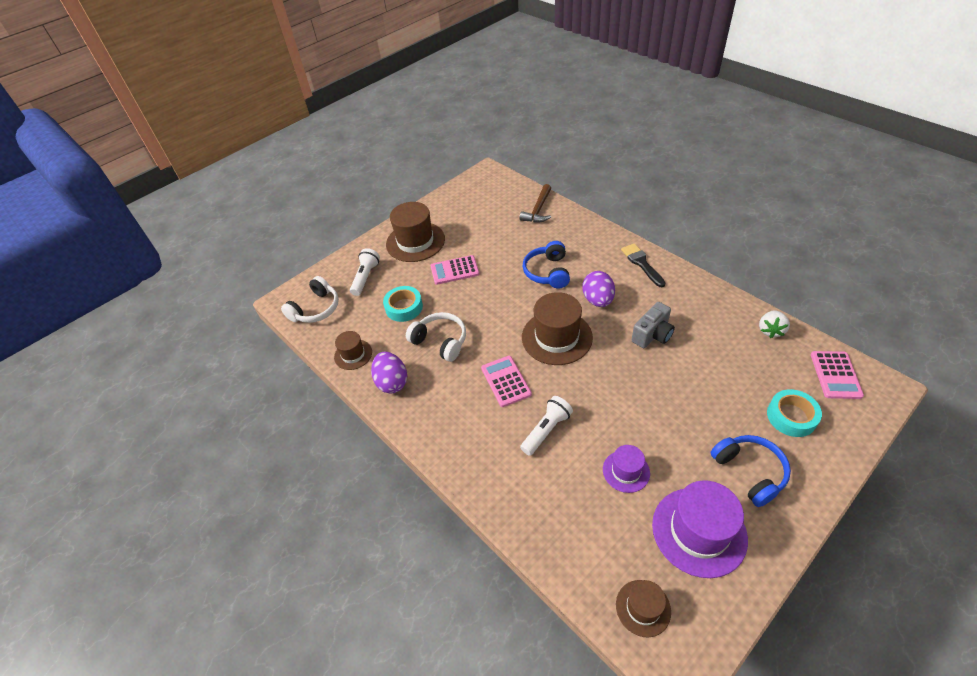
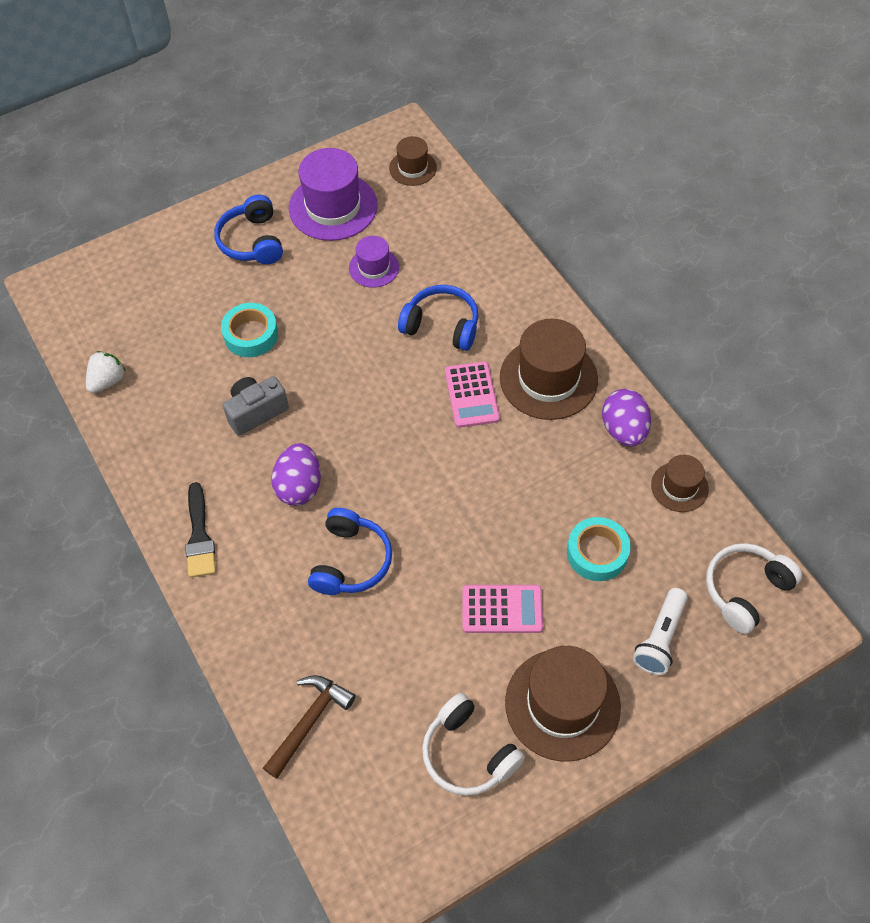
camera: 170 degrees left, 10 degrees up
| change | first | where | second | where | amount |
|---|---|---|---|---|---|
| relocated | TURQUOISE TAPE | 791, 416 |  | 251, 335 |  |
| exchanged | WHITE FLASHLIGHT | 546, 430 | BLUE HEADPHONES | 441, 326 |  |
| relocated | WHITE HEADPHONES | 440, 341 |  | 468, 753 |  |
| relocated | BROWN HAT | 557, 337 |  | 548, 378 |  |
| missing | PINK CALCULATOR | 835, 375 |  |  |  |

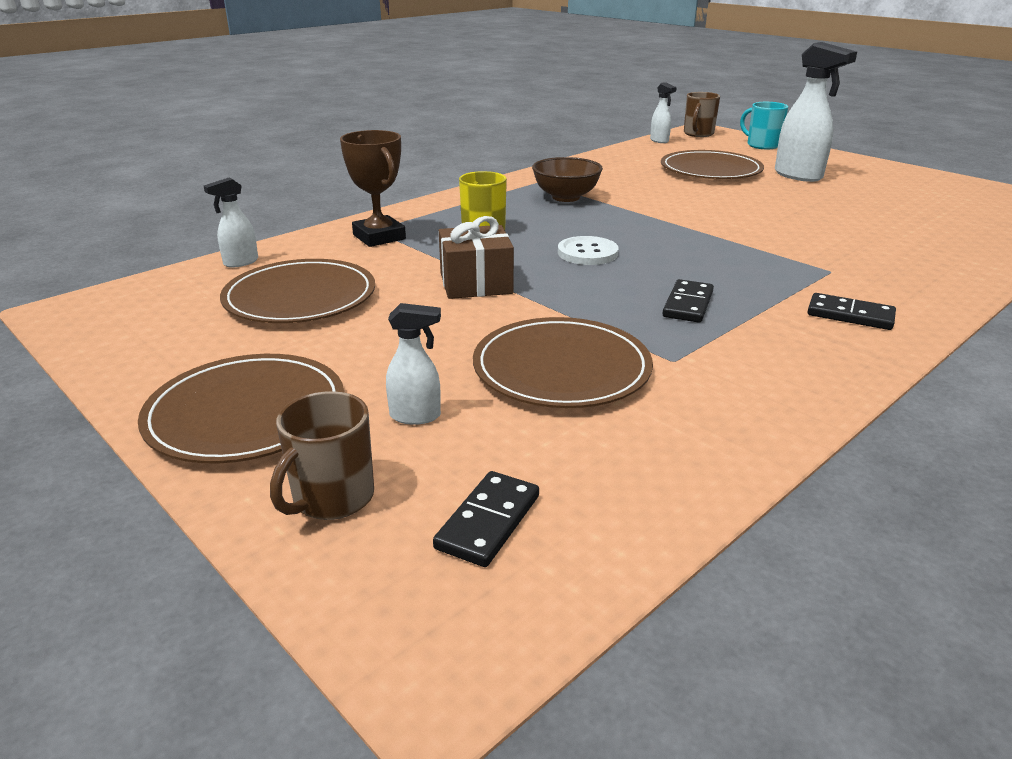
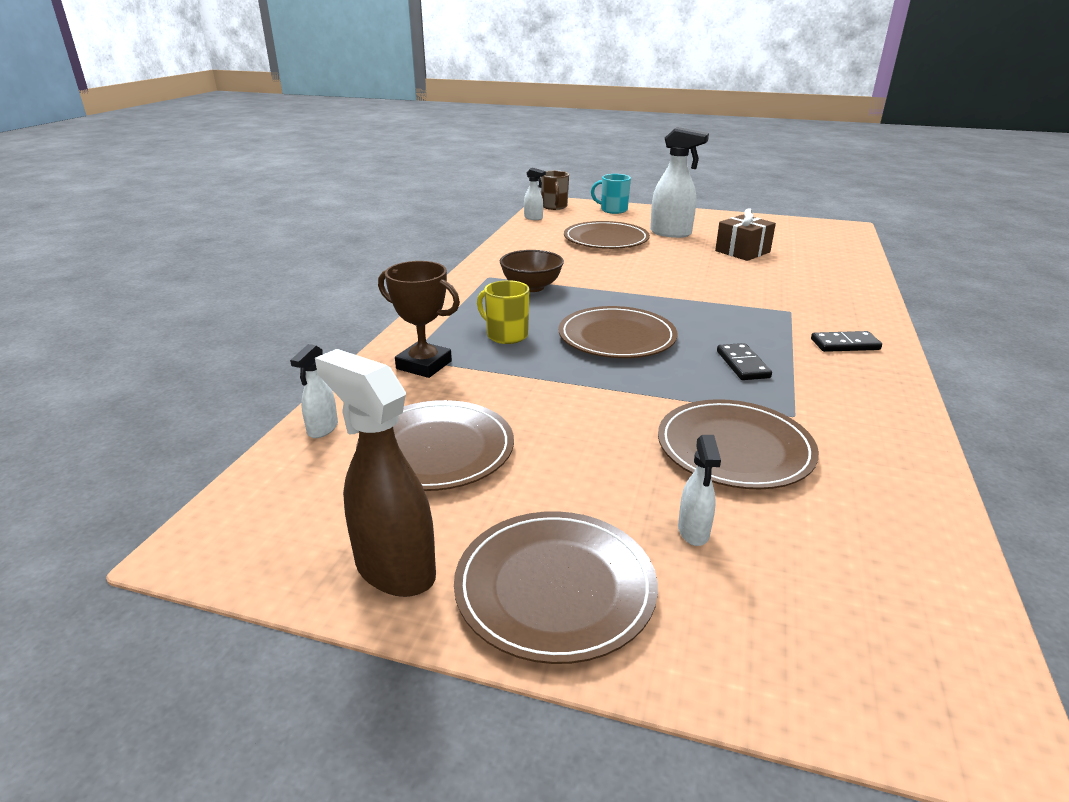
camera: 30 degrees left, 0 degrees up
| change | first | where | second | where | amount |
|---|---|---|---|---|---|
| appeared |  |  | BROWN SPRAY BOTTLE | 394, 569 |  |
| exchanged | WHITE BUTTON | 587, 253 | BROWN PLATE | 617, 337 |  |
| spun | WHITE SPRAY BOTTLE | 416, 416 |  | 693, 532 | 120 degrees clockwise |
| relocated | BROWN GIFT | 476, 283 |  | 742, 251 |  |
| missing | BROWN MUG | 332, 498 |  |  |  |
| missing | BLACK DOMINO | 488, 521 |  |  |  |

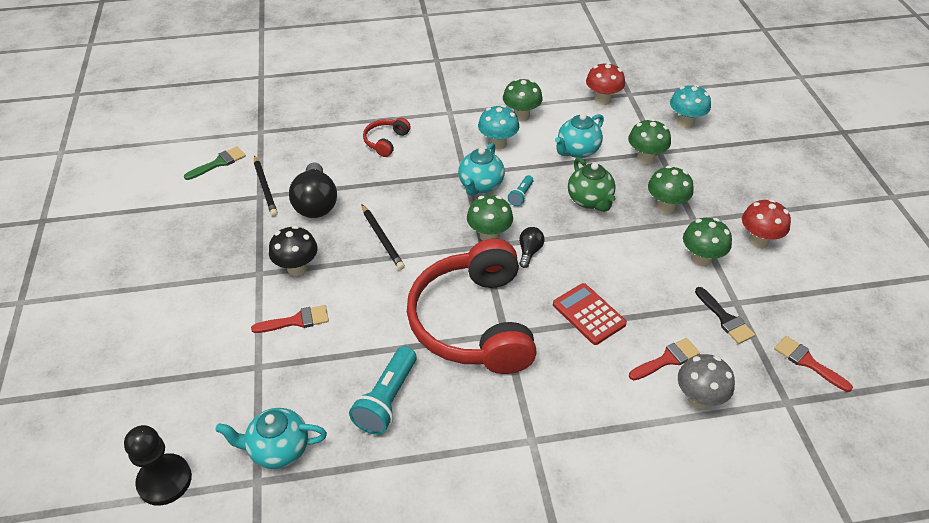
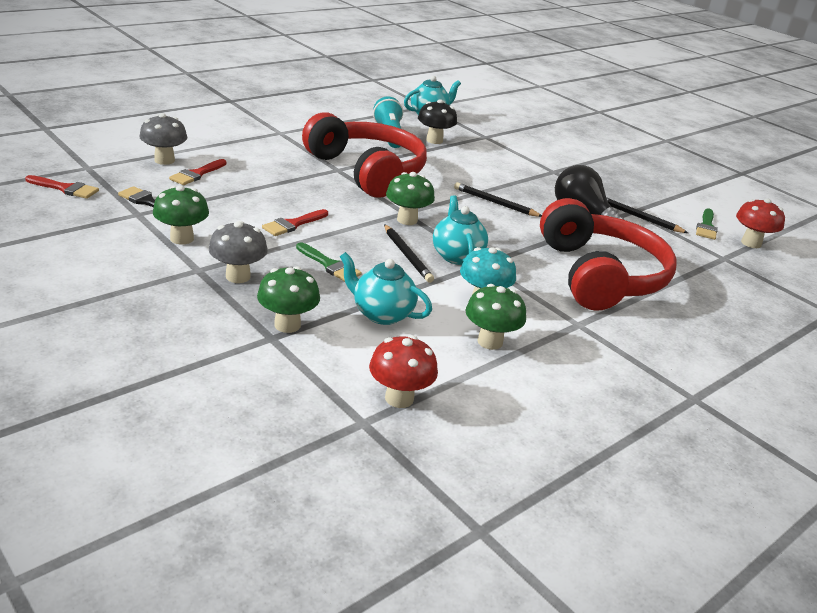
camera: 145 degrees right, 15 degrees down
| change | first | where | second | where | amount |
|---|---|---|---|---|---|
| colour | GREEN MUSHROOM | 665, 206 | GREY MUSHROOM | 238, 276 |  |
| relocated | RED BRUSH | 296, 321 |  | 293, 224 |  |
| exchanged | GREEN TEAPOT | 590, 200 | GREEN BRUSH | 329, 265 |  |
| spun | TURQUOISE TEAPOT | 577, 151 |  | 381, 314 | 75 degrees counterclockwise |
| exchanged | TURQUOISE FLASHLIGHT | 521, 195 | BLACK PENCIL | 407, 255 |  |
| relocated | BLACK MUSHROOM | 297, 268 |  | 434, 140 |  |
| size | RED HEADPHONES | 386, 141 |  | 600, 275 | x2.39 |
| relocated | RED MUSHROOM | 758, 240 |  | 751, 243 |  |
| missing | BLACK PAWN | 164, 480 |  |  |  |
| missing | BLACK LIGHT BULB | 529, 252 |  |  |  |
| missing | RED CALCULATOR | 589, 314 |  |  |  |
| missing | TURQUOISE MUSHROOM | 685, 122 |  |  |  |

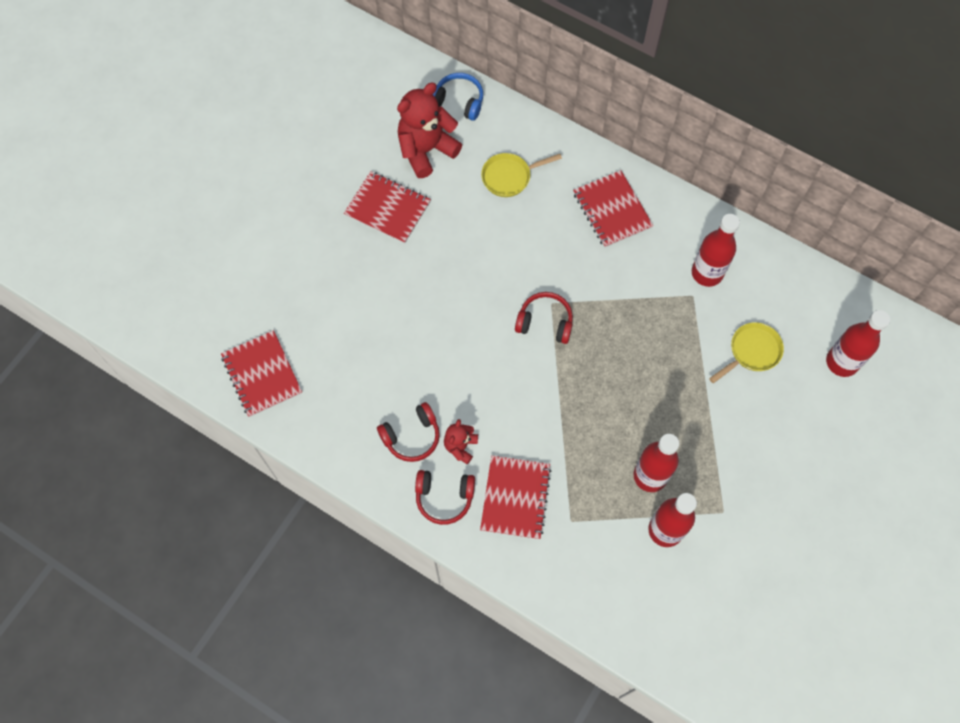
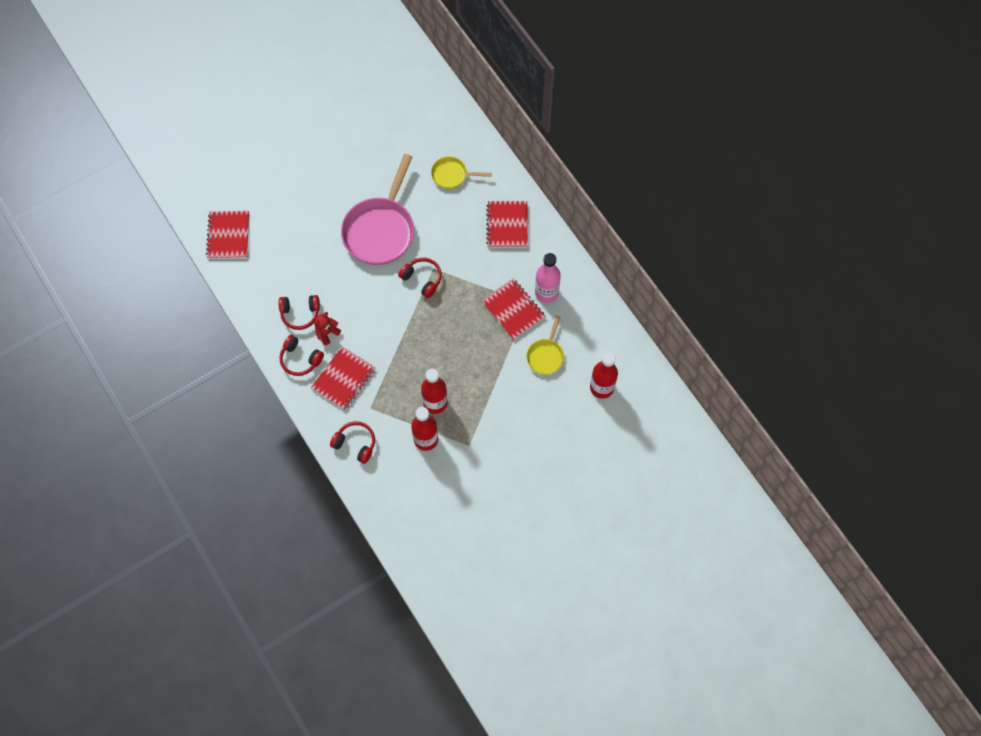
camera: 25 degrees right, 0 degrees up
| change | first | where | second | where | amount |
|---|---|---|---|---|---|
| appeared |  |  | RED HEADPHONES | 355, 444 |  |
| appeared |  |  | PINK PAN | 380, 230 |  |
| relocated | RED NOTEBOOK | 387, 209 |  | 513, 310 |  |
| spun | YELLOW PAN | 751, 352 |  | 546, 355 | 120 degrees clockwise |
| colour | RED BOTTLE | 707, 273 | PINK BOTTLE | 546, 292 |  |
| missing | RED TEDDY BEAR | 426, 150 |  |  |  |
| missing | BLUE HEADPHONES | 458, 101 |  |  |  |

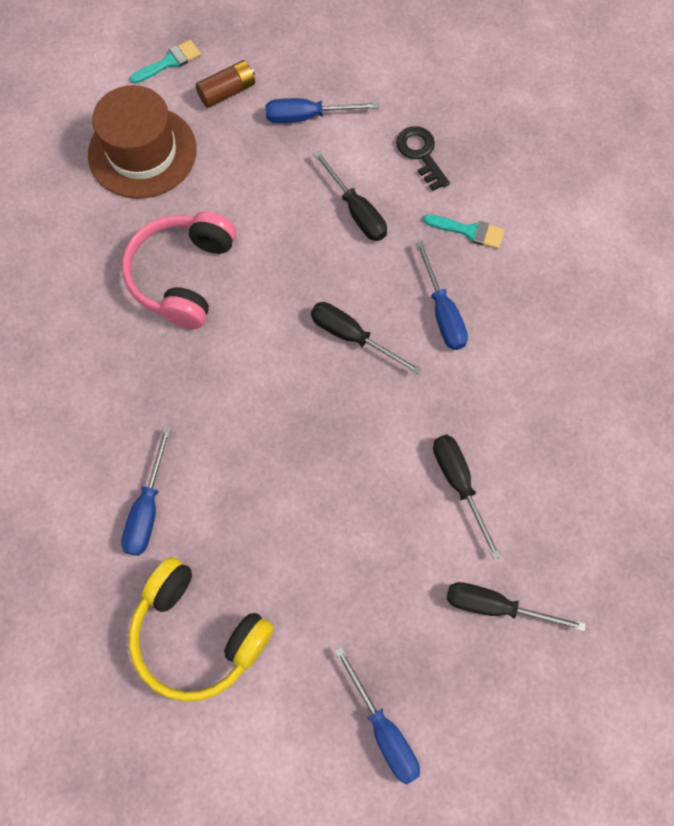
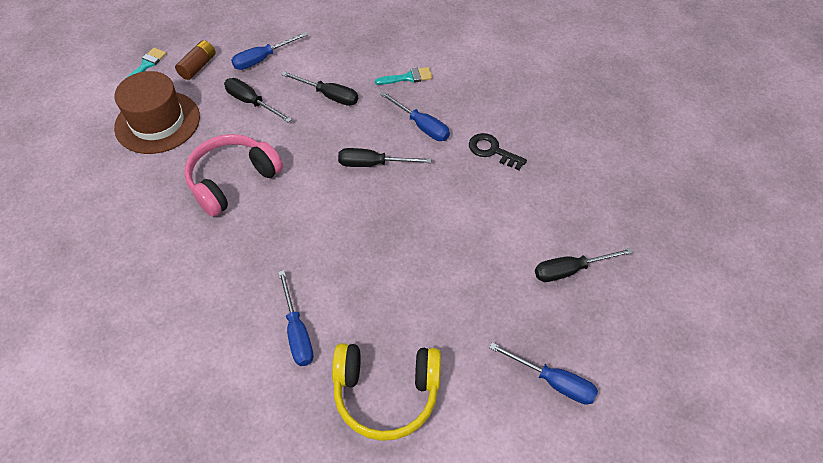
camera: 30 degrees left, 15 degrees down
| change | first | where | second | where | amount |
|---|---|---|---|---|---|
| spun | PINK HEADPHONES | 182, 276 |  | 232, 180 | 60 degrees clockwise |
| relocated | BLACK SCREWDRIVER | 459, 484 |  | 251, 102 |  |
| relocated | BLACK KEY | 421, 154 |  | 492, 151 |  |

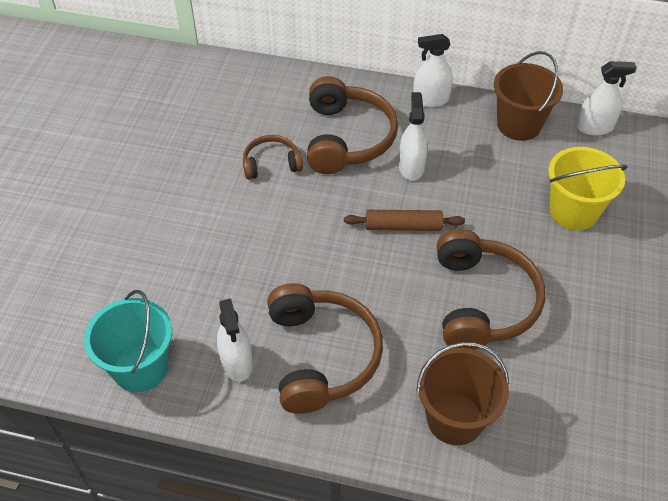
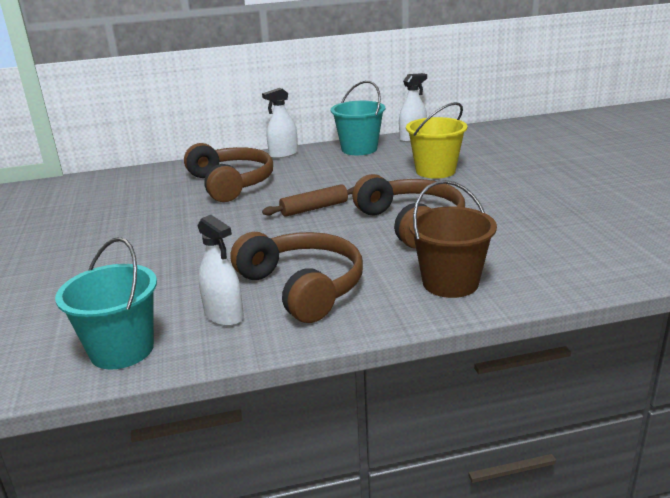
camera: 25 degrees left, 25 degrees down
| change | first | where | second | where | amount |
|---|---|---|---|---|---|
| colour | BROWN BUCKET | 519, 125 | TURQUOISE BUCKET | 359, 149 |  |
| missing | BROWN HEADPHONES | 271, 164 |  |  |  |
| missing | WHITE SPRAY BOTTLE | 411, 167 |  |  |  |

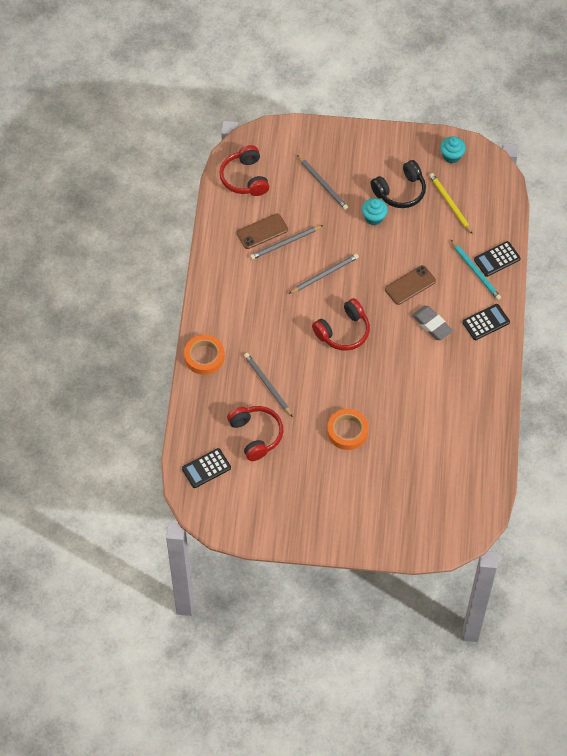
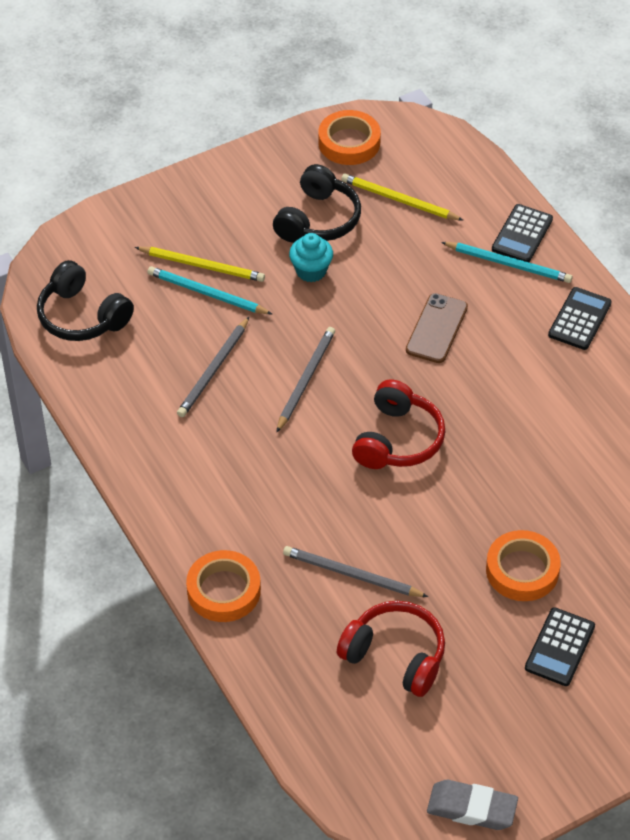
camera: 35 degrees left, 10 degrees down
| change | first | where | second | where | amount |
|---|---|---|---|---|---|
| colour | RED HEADPHONES | 245, 178 | BLACK HEADPHONES | 82, 316 |  |
| colour | GREY PENCIL | 323, 184 | YELLOW PENCIL | 202, 266 |  |
| appeared |  |  | TURQUOISE PENCIL | 207, 293 |  |
| exchanged | TURQUOISE CUPCAKE | 451, 156 | ORANGE TAPE | 349, 142 |  |
| relocated | GREY ERASER | 432, 325 |  | 471, 808 |  |
| relocated | BLACK CALCULATOR | 206, 468 |  | 559, 647 |  |
| missing | BROWN PHONE | 262, 231 |  |  |  |

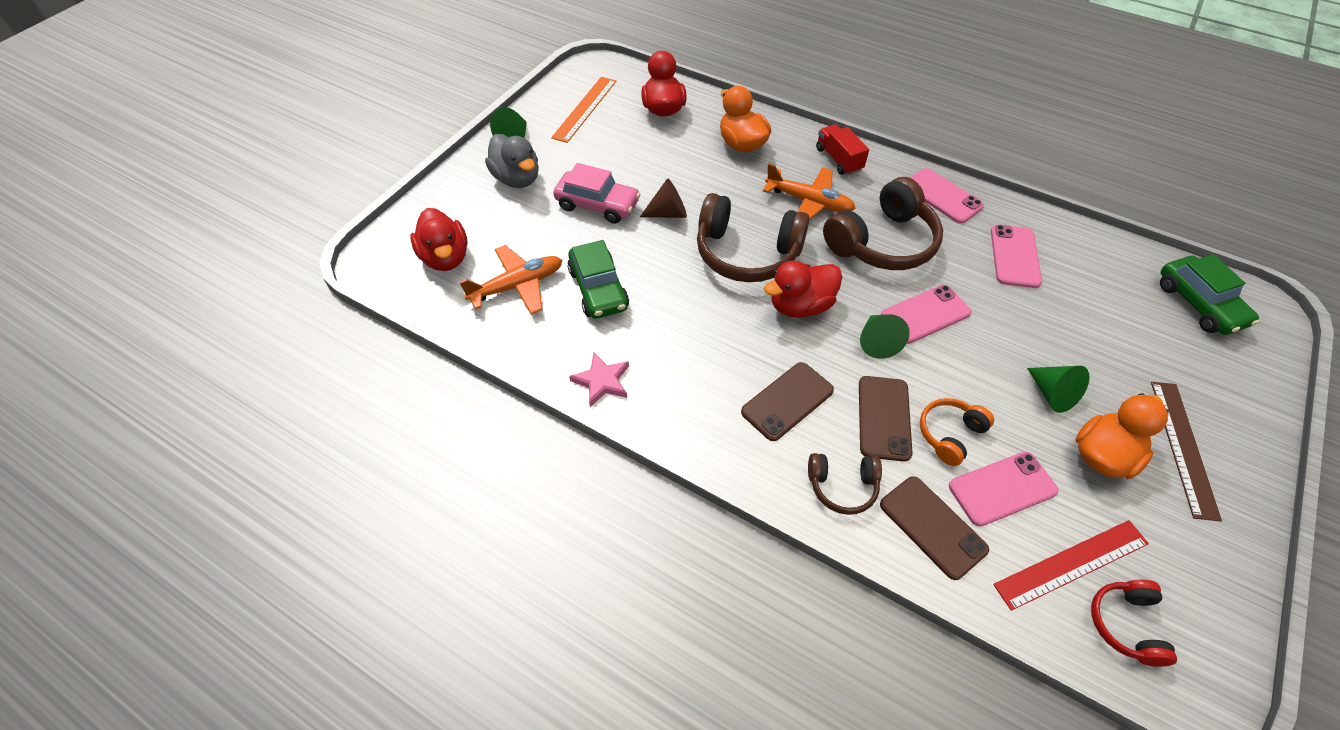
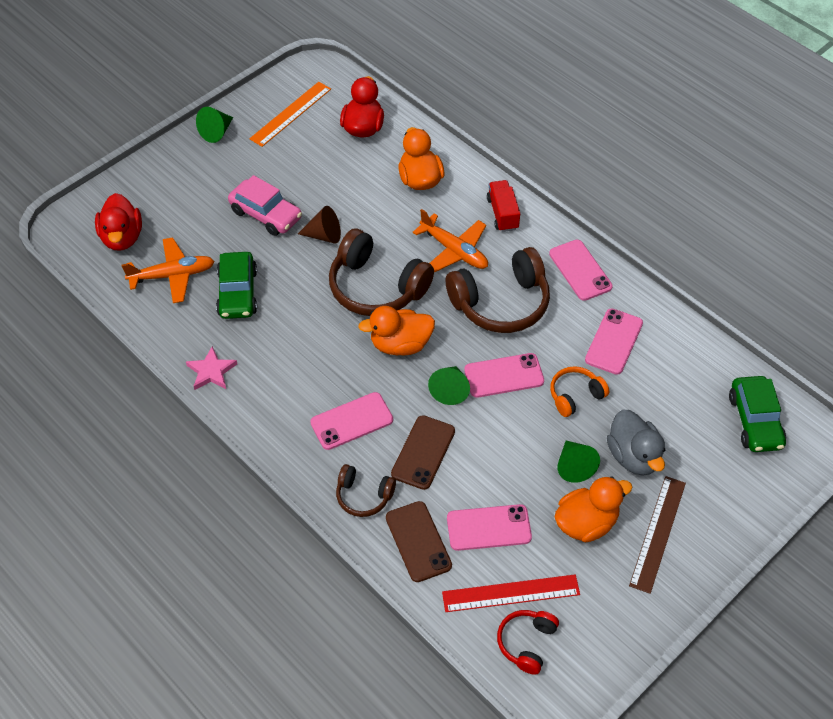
camera: 15 degrees right, 0 degrees up
| change | first | where | second | where | amount |
|---|---|---|---|---|---|
| colour | BROWN PHONE | 787, 401 | PINK PHONE | 352, 421 |  |
| colour | RED DUCK | 800, 306 | ORANGE DUCK | 400, 344 |  |
| relocated | ORANGE HEADPHONES | 950, 434 |  | 575, 395 |  |
| relocated | GREY DUCK | 517, 179 |  | 633, 456 |  |

